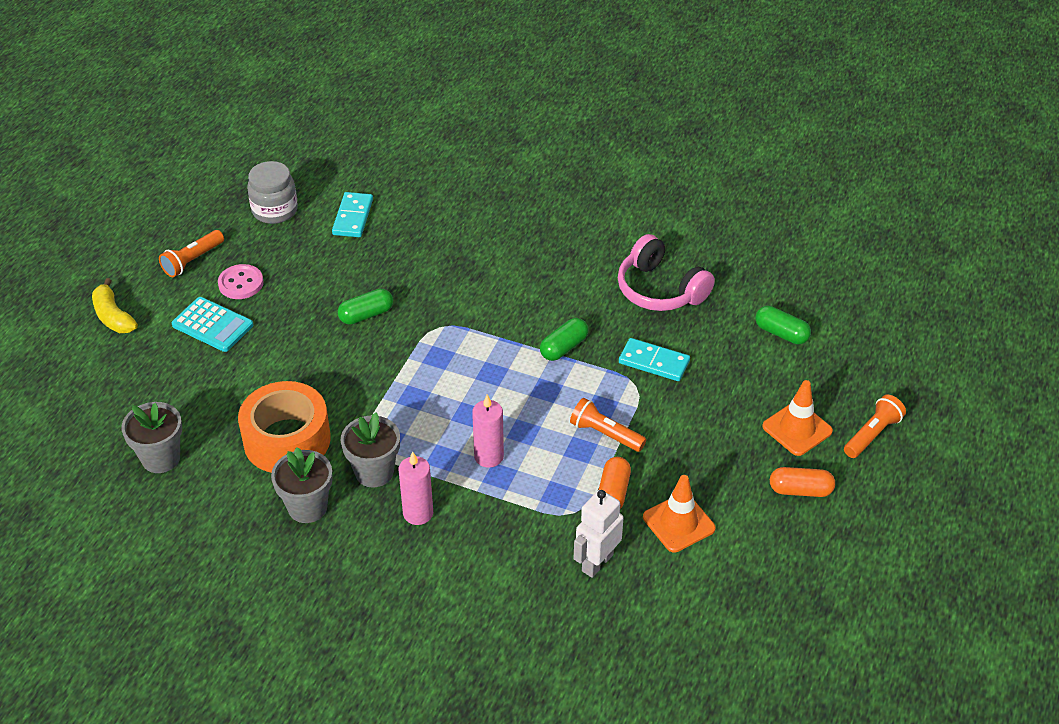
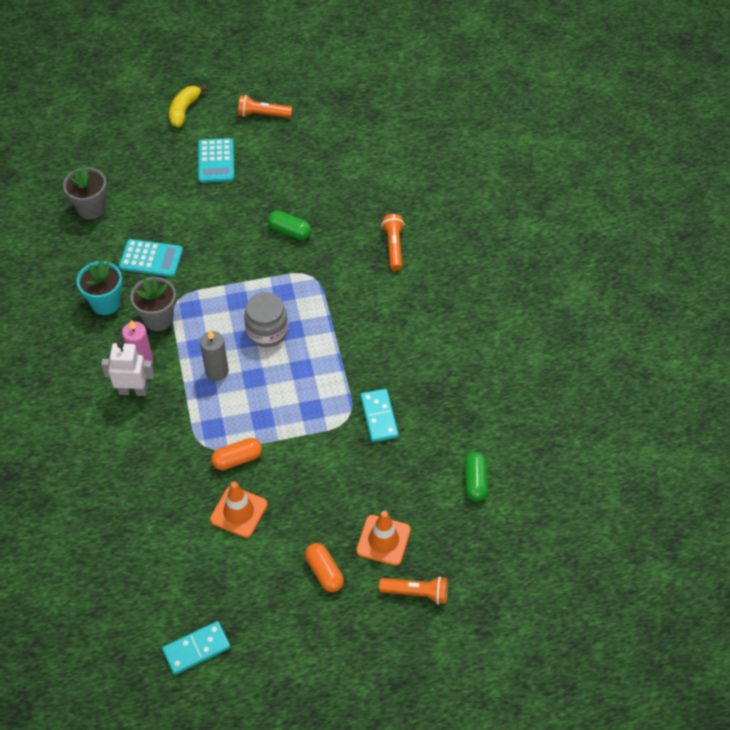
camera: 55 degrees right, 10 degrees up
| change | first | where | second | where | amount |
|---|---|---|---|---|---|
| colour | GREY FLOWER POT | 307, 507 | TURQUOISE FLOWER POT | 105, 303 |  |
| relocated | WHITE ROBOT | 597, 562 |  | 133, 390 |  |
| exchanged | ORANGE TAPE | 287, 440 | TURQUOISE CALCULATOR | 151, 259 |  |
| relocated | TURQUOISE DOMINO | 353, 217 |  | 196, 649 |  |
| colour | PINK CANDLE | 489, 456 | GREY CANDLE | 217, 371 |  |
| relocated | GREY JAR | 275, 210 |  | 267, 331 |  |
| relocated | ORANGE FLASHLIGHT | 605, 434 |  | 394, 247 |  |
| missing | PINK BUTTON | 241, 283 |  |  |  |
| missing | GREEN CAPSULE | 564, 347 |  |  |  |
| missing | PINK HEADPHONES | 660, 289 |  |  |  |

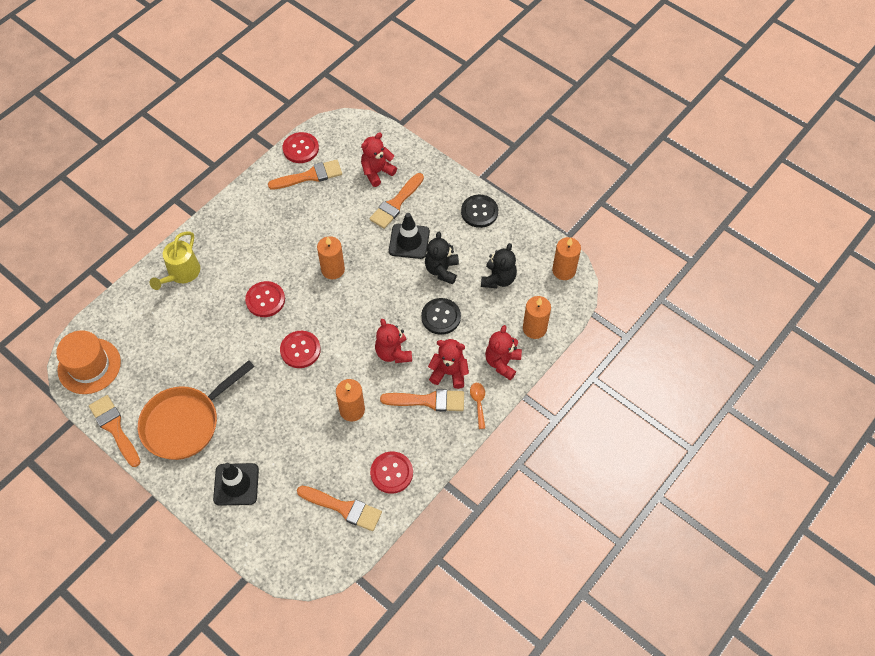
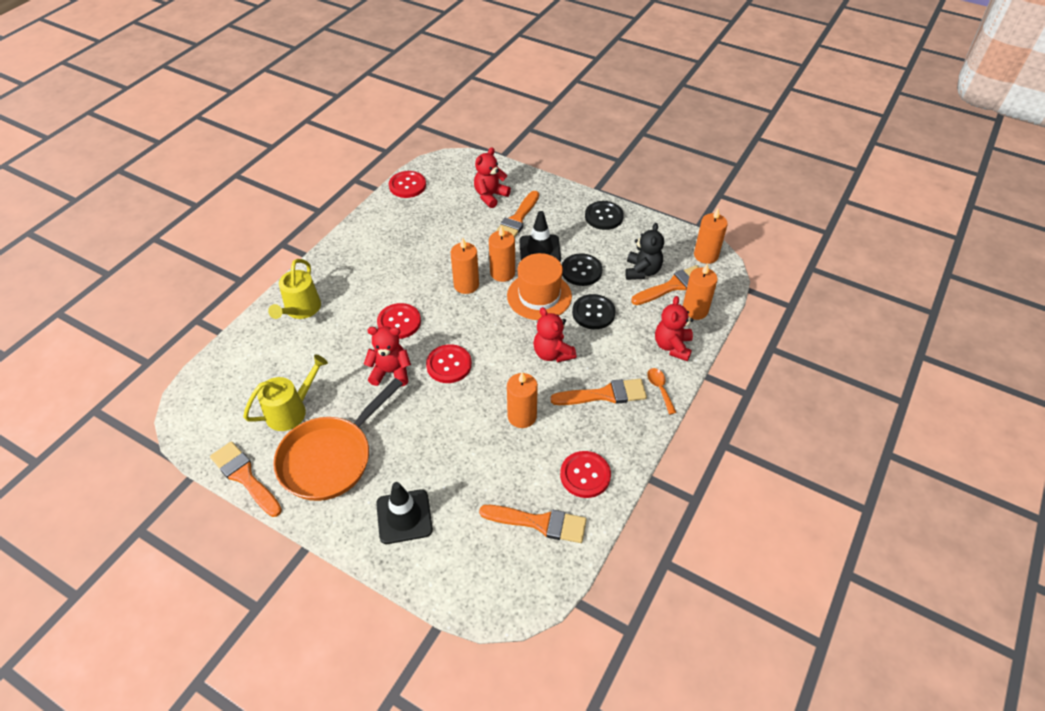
camera: 10 degrees left, 10 degrees down
| change | first | where | second | where | amount |
|---|---|---|---|---|---|
| appeared |  |  | YELLOW WATERING CAN | 291, 410 |  |
| relocated | RED TEDDY BEAR | 449, 373 |  | 391, 372 |  |
| appeared |  |  | ORANGE CANDLE | 502, 273 |  |
| relocated | ORANGE HAT | 89, 366 |  | 539, 296 |  |
| exchanged | BLACK TEDDY BEAR | 442, 270 | BLACK BUTTON | 581, 271 |  |
| relocated | ORANGE BRUSH | 310, 176 |  | 673, 286 |  |

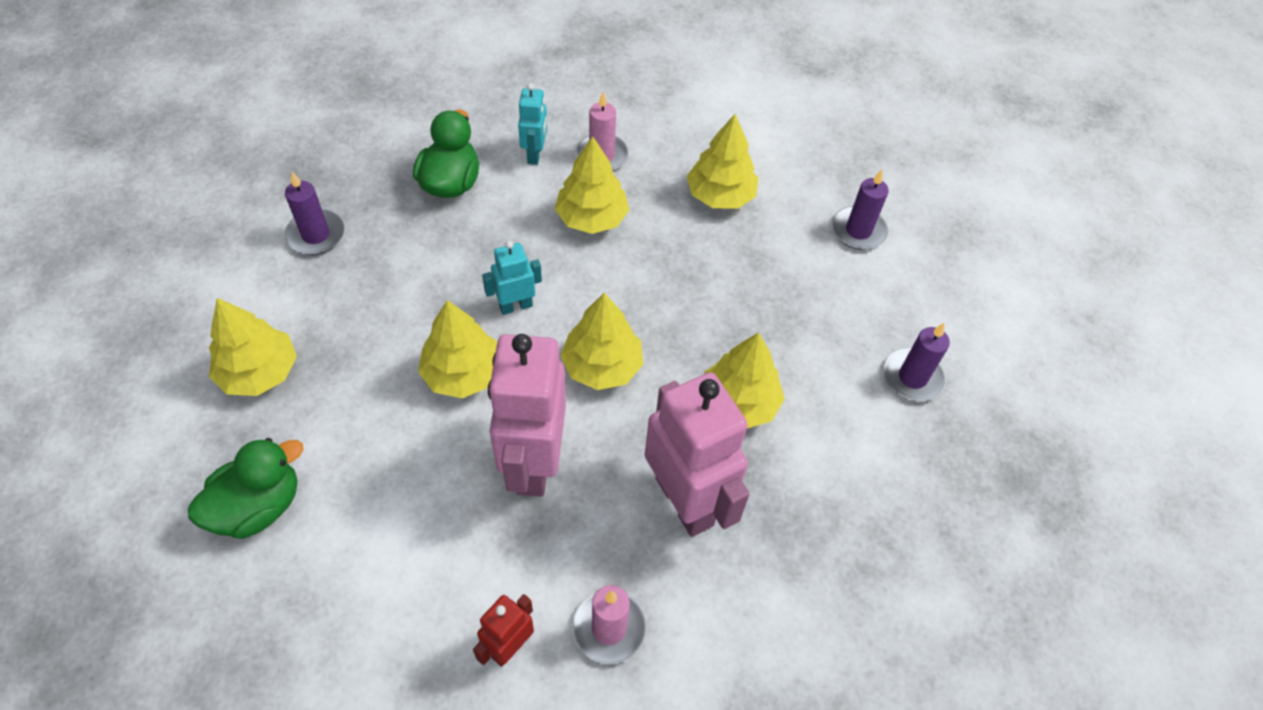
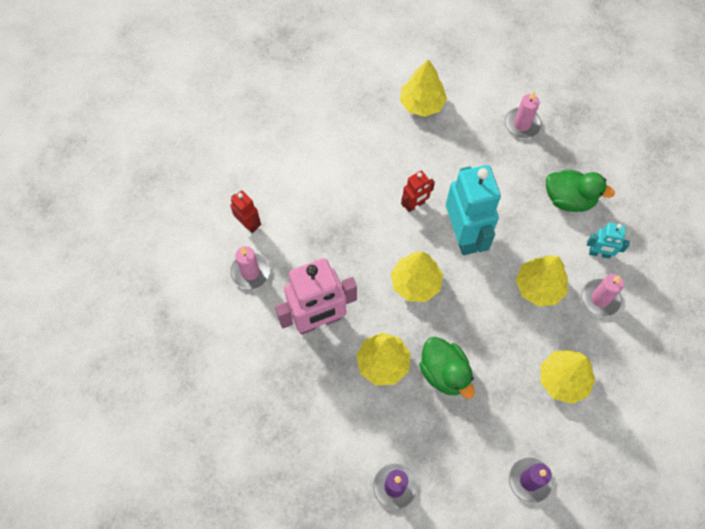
camera: 100 degrees right, 10 degrees up
| change | first | where | second | where | amount |
|---|---|---|---|---|---|
| exchanged | YELLOW TREE | 463, 373 | RED ROBOT | 415, 205 |  |
| relocated | GREEN DUCK | 258, 507 |  | 444, 373 |  |
| size | TURQUOISE ROBOT | 516, 306 |  | 464, 235 | x2.03 |
| colour | PURPLE CANDLE | 316, 235 | PINK CANDLE | 522, 124 |  |
| missing | PINK ROBOT | 533, 463 |  |  |  |

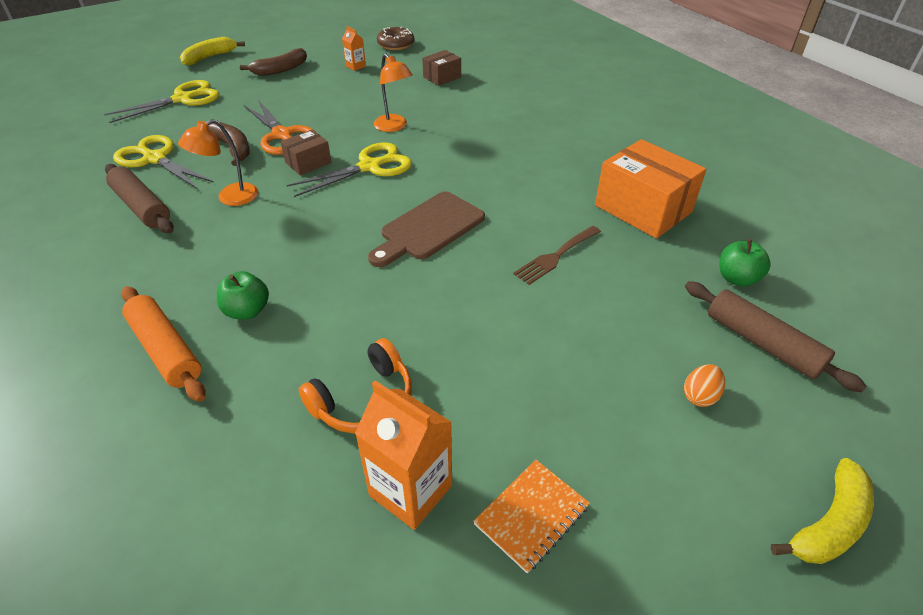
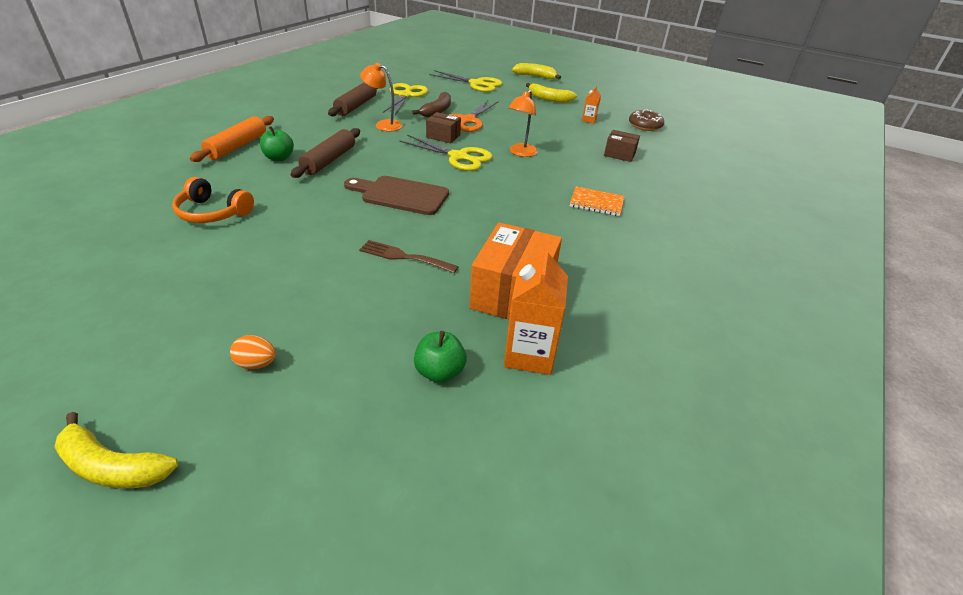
camera: 60 degrees right, 5 degrees down
| change | first | where | second | where | amount |
|---|---|---|---|---|---|
| relocated | BROWN ROLLING PIN | 762, 343 |  | 329, 160 |  |
| relocated | ORANGE CARTON | 411, 490 |  | 529, 354 |  |
| colour | BROWN BANANA | 280, 70 | YELLOW BANANA | 548, 99 |  |
| relocated | ORANGE NOTEBOOK | 531, 515 |  | 596, 203 |  |

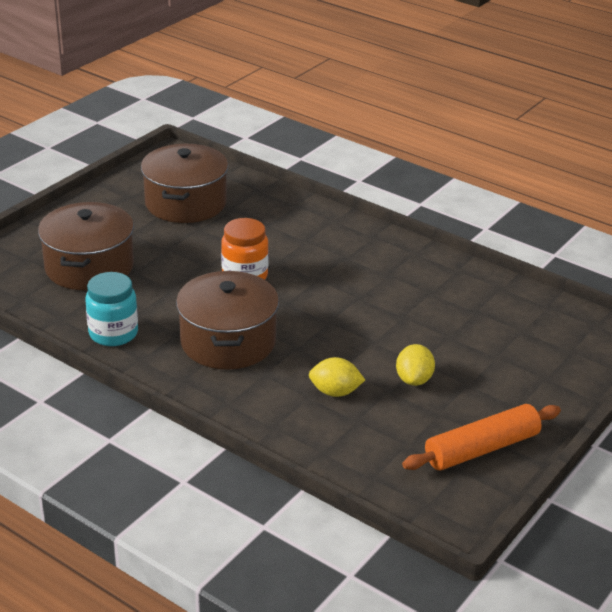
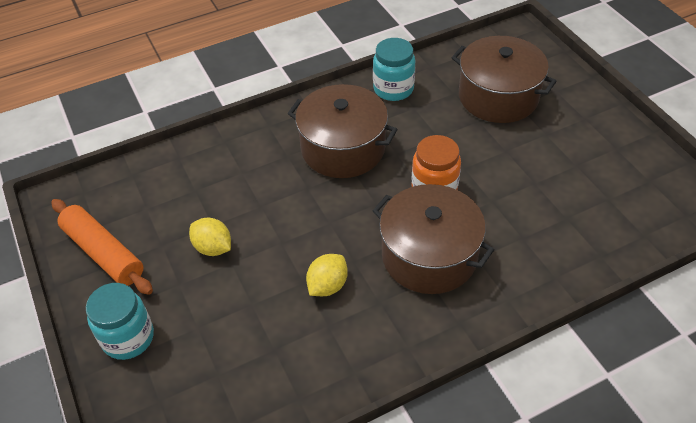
camera: 120 degrees right, 15 degrees up
| change | first | where | second | where | amount |
|---|---|---|---|---|---|
| spun | ORANGE ROLLING PIN | 481, 449 |  | 103, 253 | 45 degrees counterclockwise |
| appeared |  |  | TURQUOISE JAR | 128, 338 |  |
| relocated | YELLOW LEMON | 335, 392 |  | 327, 286 |  |
| relocated | BROWN POT | 185, 203 |  | 429, 255 |  |

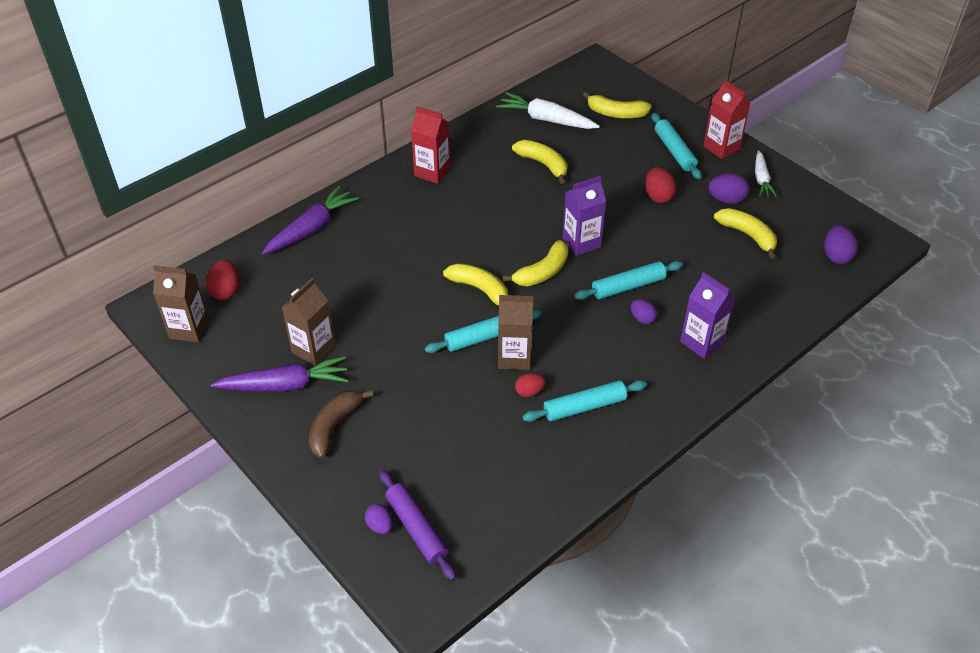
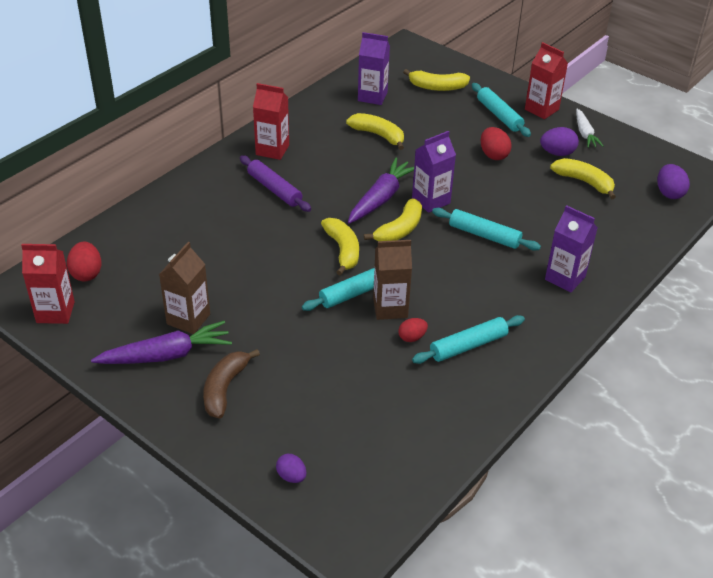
camera: 10 degrees left, 5 degrees down
| change | first | where | second | where | amount |
|---|---|---|---|---|---|
| colour | BROWN CARTON | 189, 329 | RED CARTON | 55, 312 |  |
| relocated | PURPLE ROLLING PIN | 416, 528 |  | 274, 189 |  |
| spun | YELLOW BANANA | 480, 289 |  | 343, 250 | 45 degrees clockwise |
| relocated | PURPLE CARROT | 311, 228 |  | 381, 198 |  |
| exchanged | WHITE CARROT | 546, 119 | PURPLE CARTON | 372, 96 |  |
| spun | TURQUOISE ROLLING PIN | 628, 286 |  | 484, 235 | 60 degrees clockwise |
| missing | PURPLE EGG | 642, 318 |  |  |  |

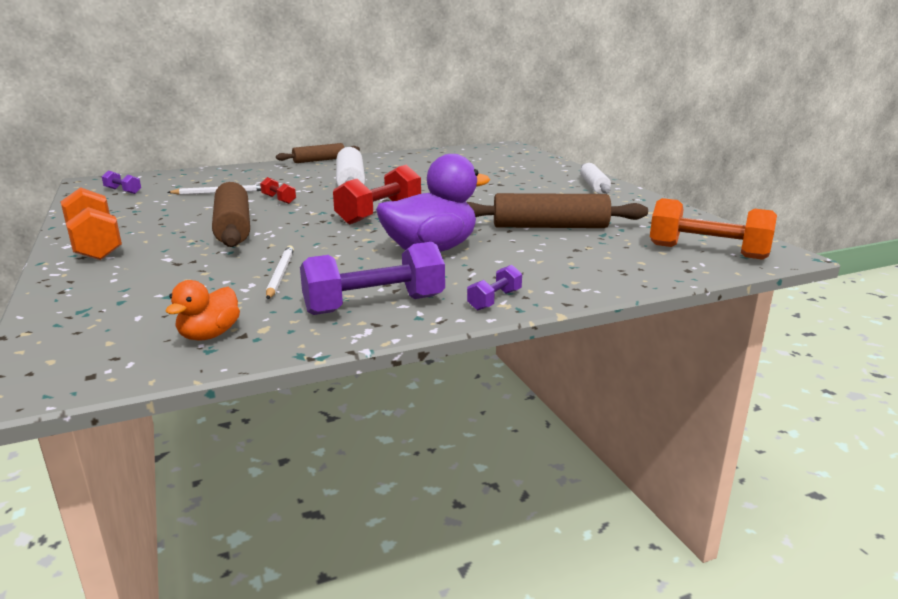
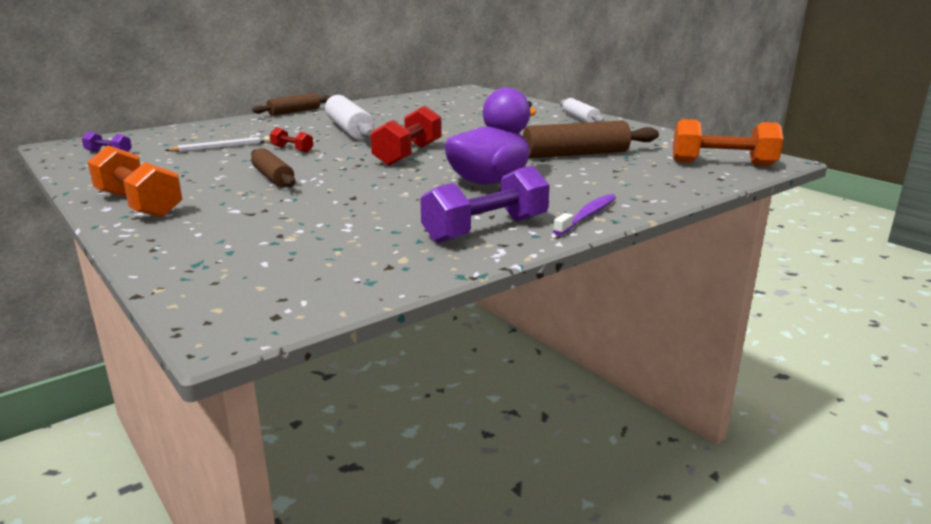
camera: 15 degrees left, 0 degrees up
| change | first | where | second | where | amount |
|---|---|---|---|---|---|
| size | BROWN ROLLING PIN | 233, 227 |  | 273, 177 | x0.64 |
| exchanged | PURPLE DUMBBELL | 494, 300 | PURPLE TOOTHBRUSH | 587, 215 |  |
| missing | ORANGE DUCK | 209, 335 |  |  |  |
| missing | WHITE PENCIL | 280, 274 |  |  |  |

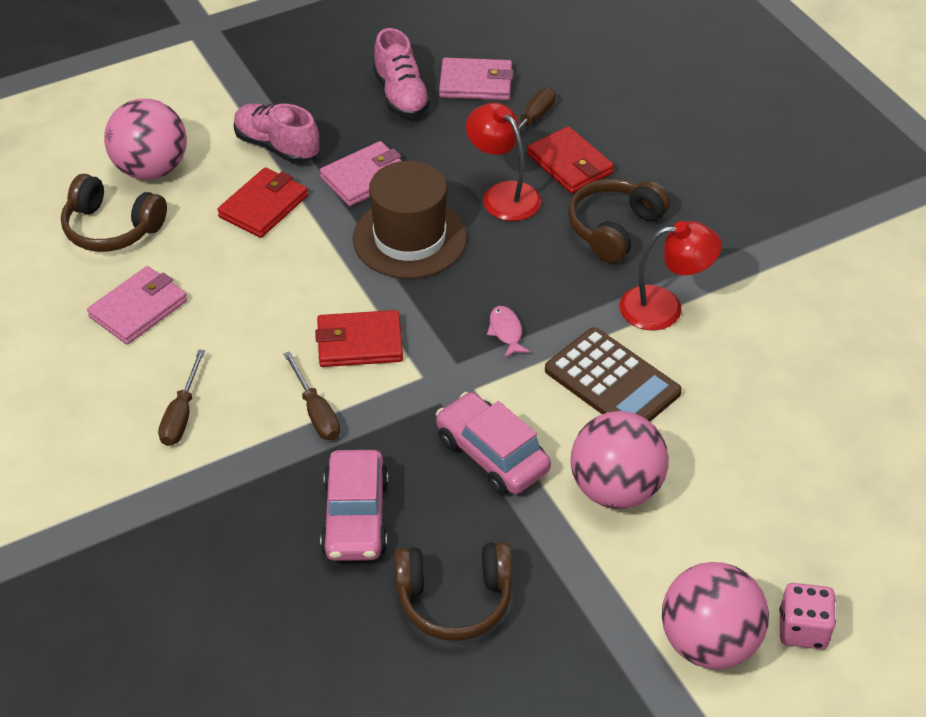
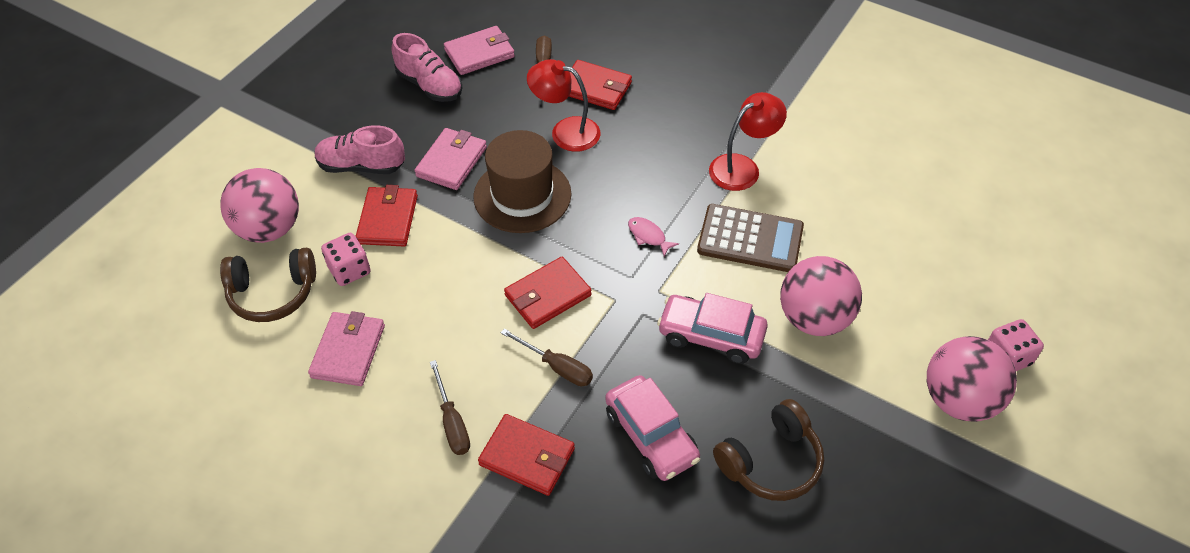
camera: 30 degrees left, 5 degrees up
| change | first | where | second | where | amount |
|---|---|---|---|---|---|
| appeared |  |  | PINK DICE | 349, 270 |  |
| appeared |  |  | RED WALLET | 527, 457 |  |
| missing | BROWN HEADPHONES | 614, 228 |  |  |  |

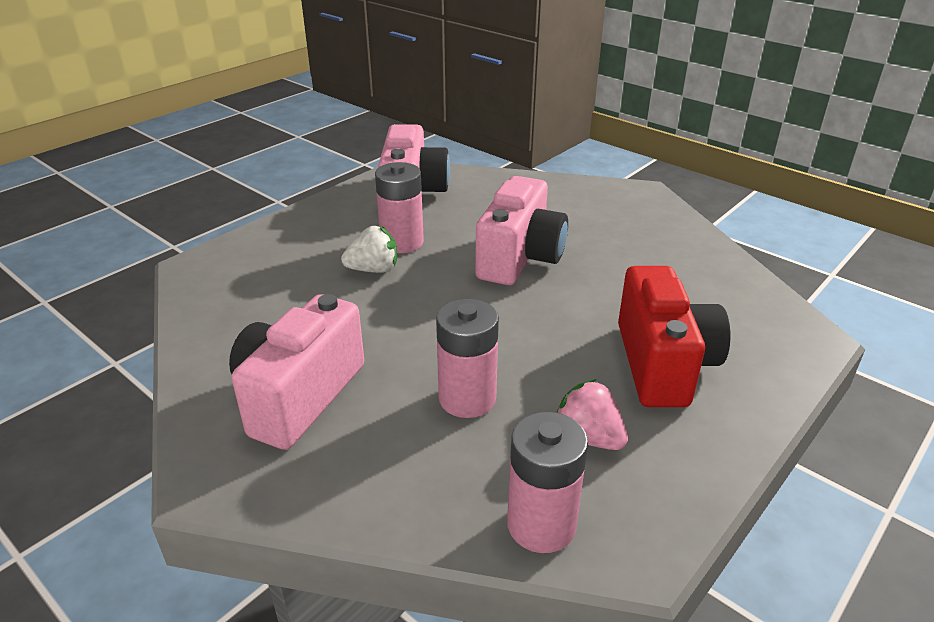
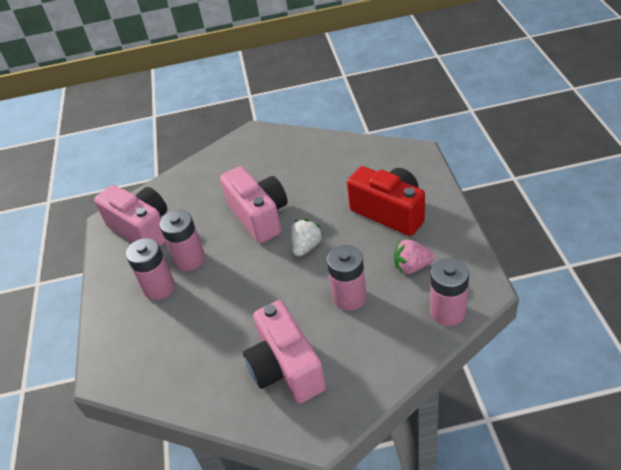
camera: 45 degrees left, 10 degrees up
| change | first | where | second | where | amount |
|---|---|---|---|---|---|
| appeared |  |  | PINK BATTERY | 159, 288 |  |
| relocated | WHITE STRAWBERRY | 373, 269 |  | 306, 247 |  |

